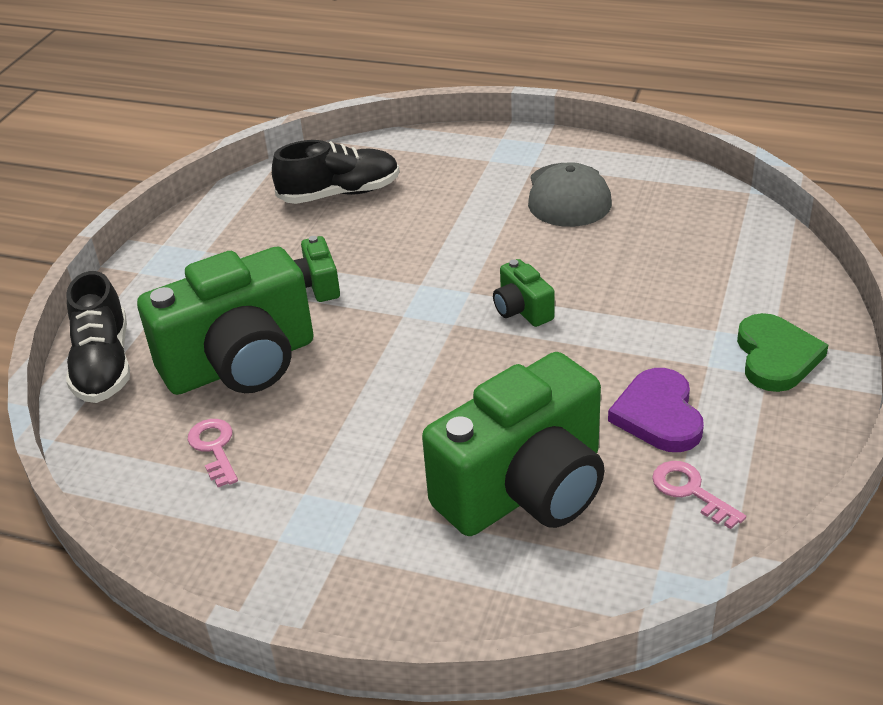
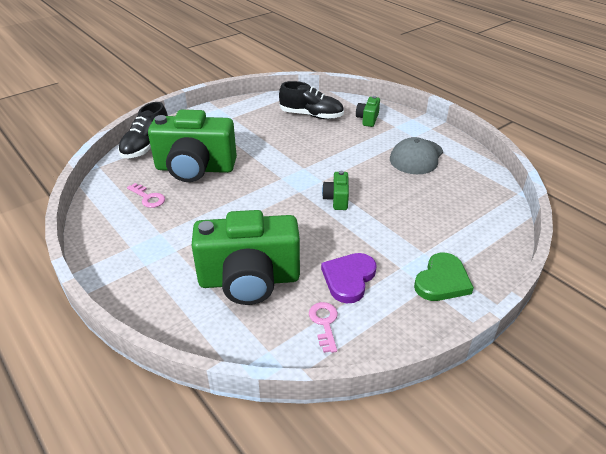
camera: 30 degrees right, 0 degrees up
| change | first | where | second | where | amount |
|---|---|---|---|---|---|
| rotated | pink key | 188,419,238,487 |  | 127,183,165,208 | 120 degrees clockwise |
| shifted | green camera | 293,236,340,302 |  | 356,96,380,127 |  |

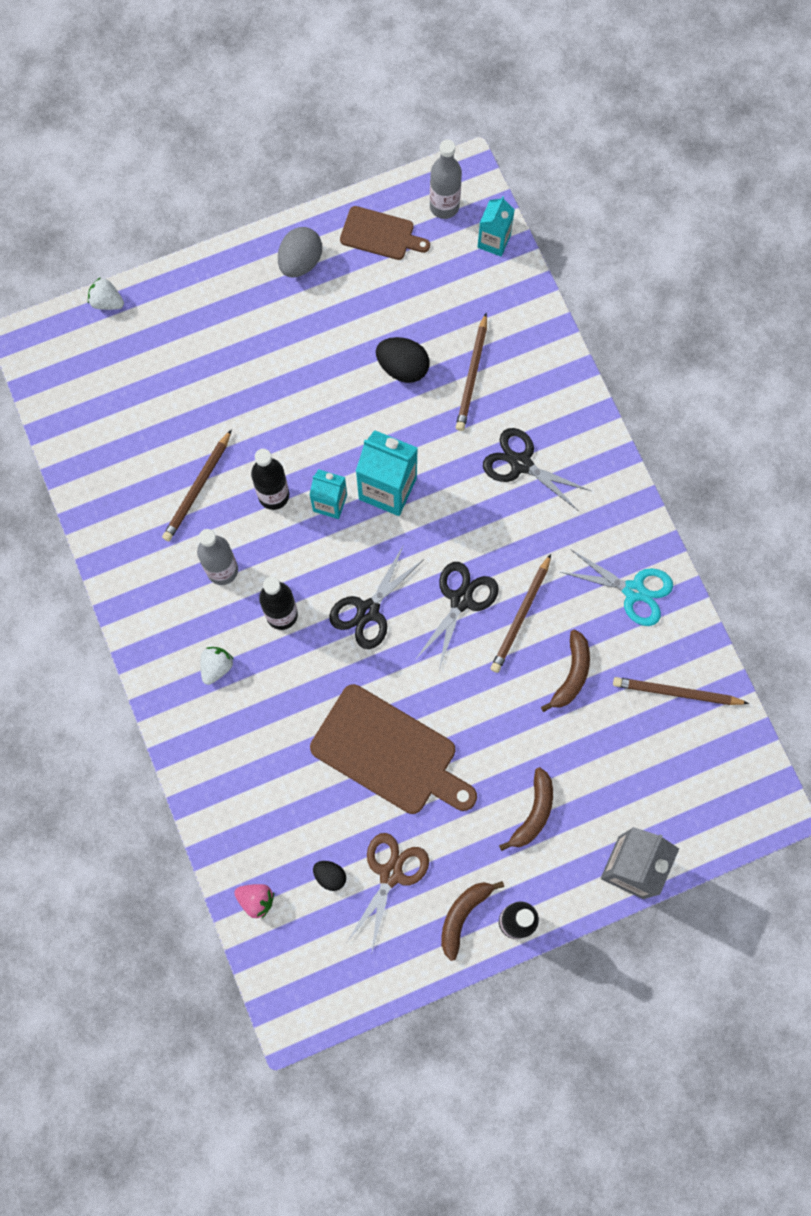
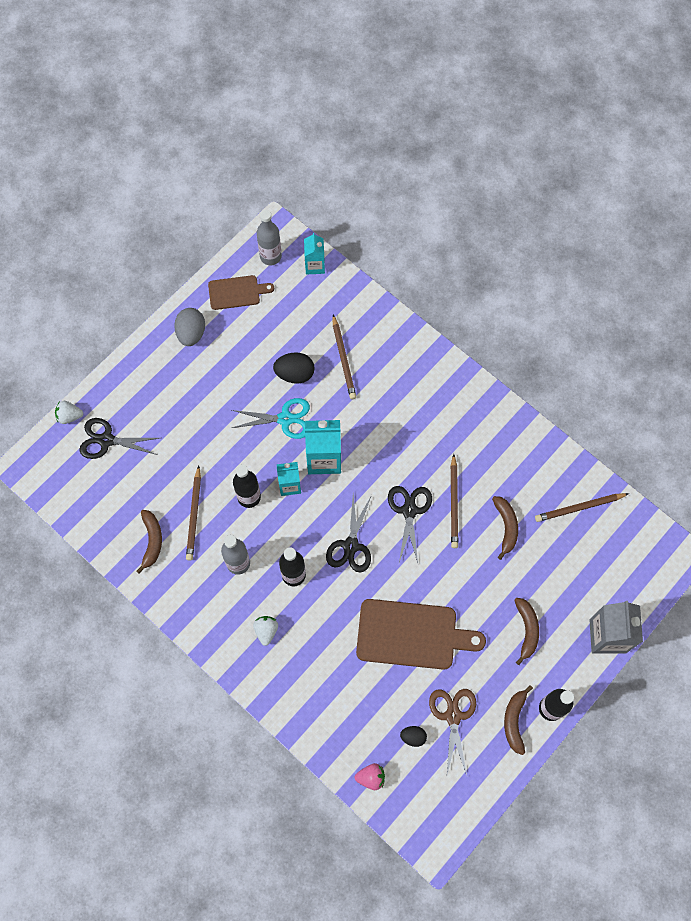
camera: 25 degrees left, 5 degrees down
| change | first | where | second | where | amount |
|---|---|---|---|---|---|
| shifted | black scissors | 483,428,591,510 |  | 79,418,160,459 |  |
| new |  |  | brown banana | 136,510,162,574 |  |
| shifted | turquoise scissors | 561,549,673,626 |  | 232,398,310,439 |  |

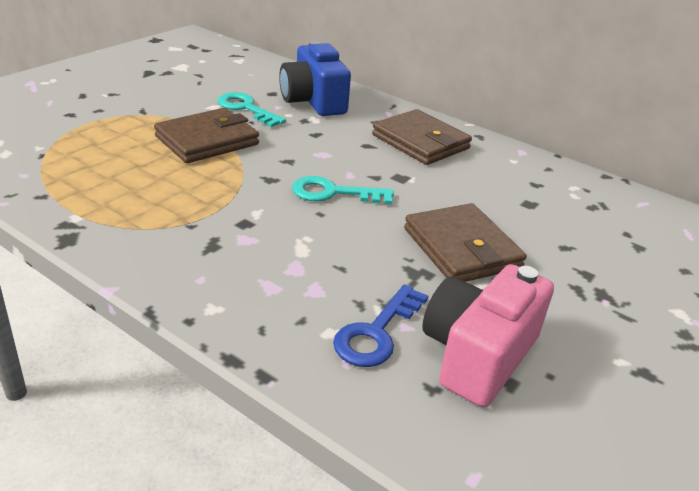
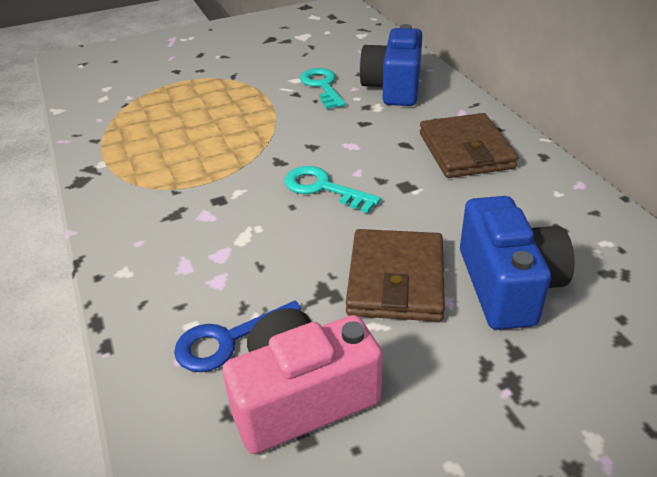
camera: 35 degrees right, 5 degrees up
| change | first | where | second | where | amount |
|---|---|---|---|---|---|
| new |  |  | blue camera | 460,196,575,330 |  |
| gone | brown wallet | 154,108,259,163 |  |  |  |

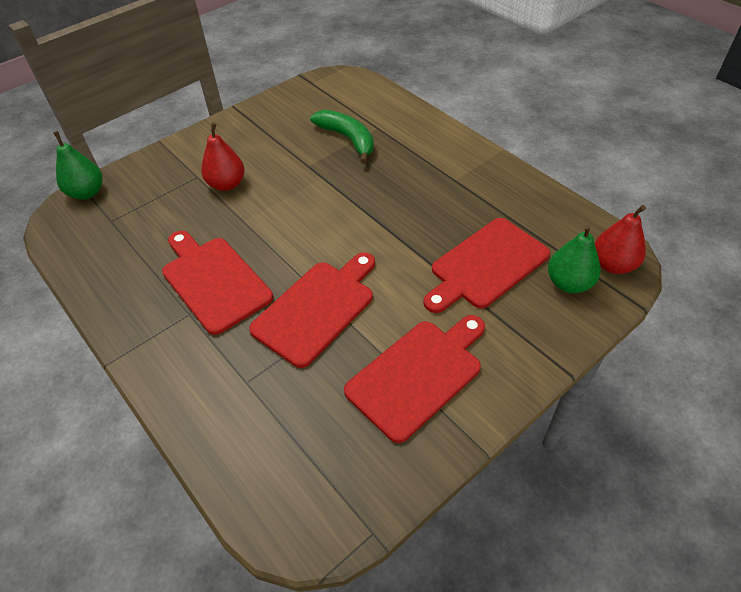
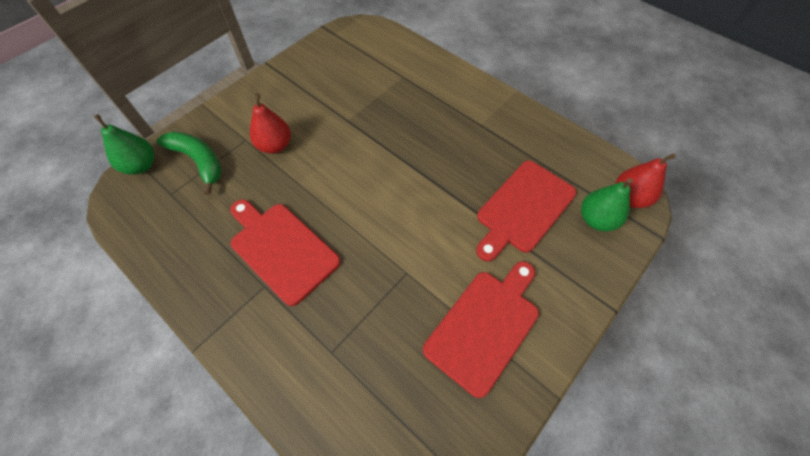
camera: 10 degrees left, 10 degrees up
| change | first | where | second | where | amount |
|---|---|---|---|---|---|
| shifted | green banana | 310,110,374,164 |  | 156,131,222,195 |  |
| gone | red cutting board | 249,252,375,368 |  |  |  |

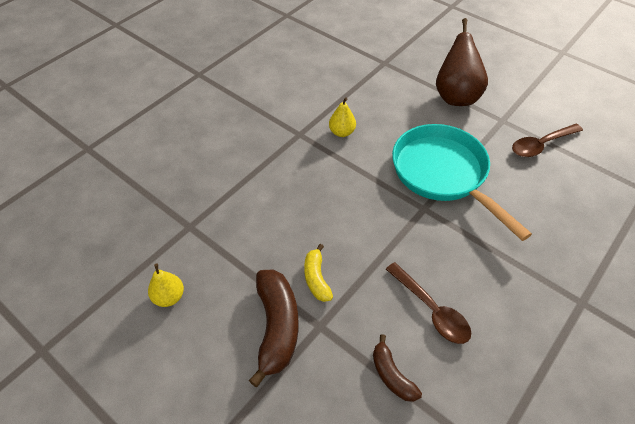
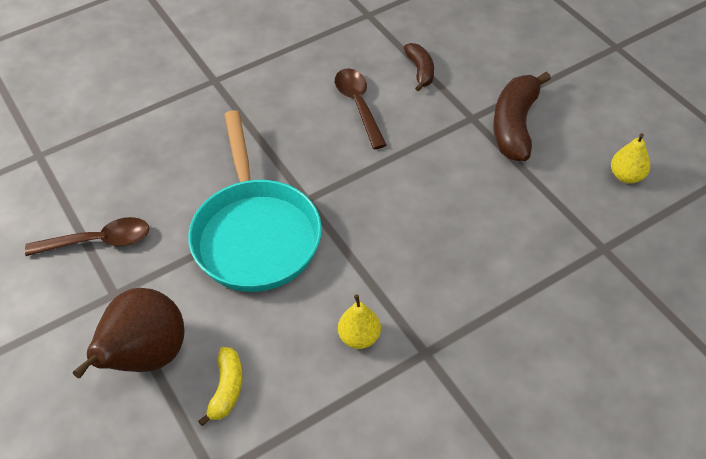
camera: 160 degrees left, 0 degrees up
| change | first | where | second | where | amount |
|---|---|---|---|---|---|
| shifted | yellow banana | 304,244,333,302 |  | 198,347,243,426 |  |

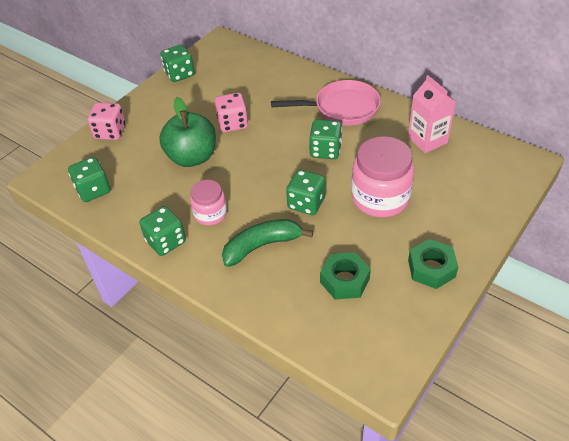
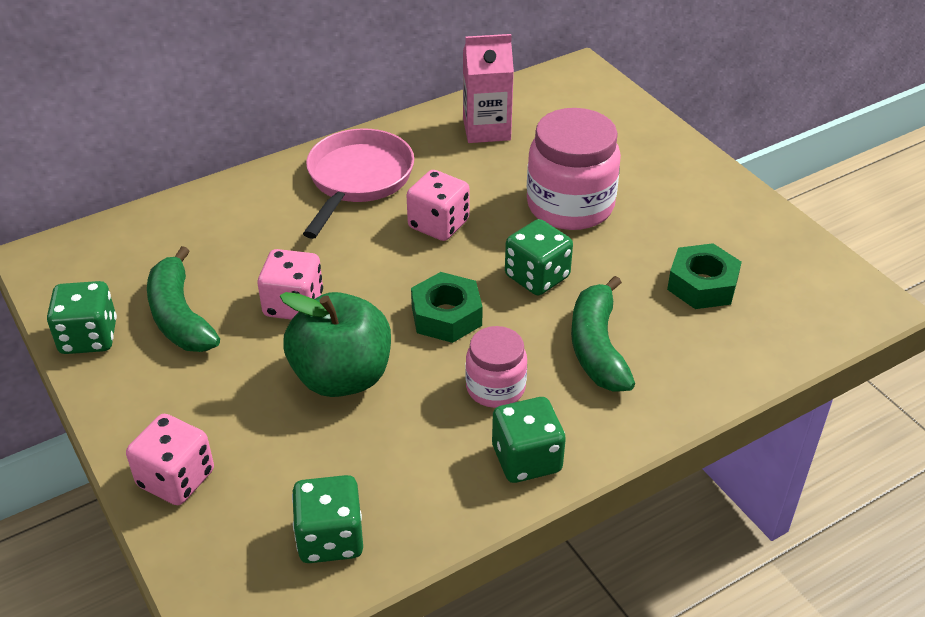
camera: 70 degrees left, 5 degrees down
| change | first | where | second | where | amount |
|---|---|---|---|---|---|
| new |  |  | green banana | 147,246,220,352 |  |
| repainted | green dice | 309,119,342,159 | pink dice | 407,170,470,241 |  |
| shifted | green nut | 408,239,458,289 |  | 411,272,483,343 |  |

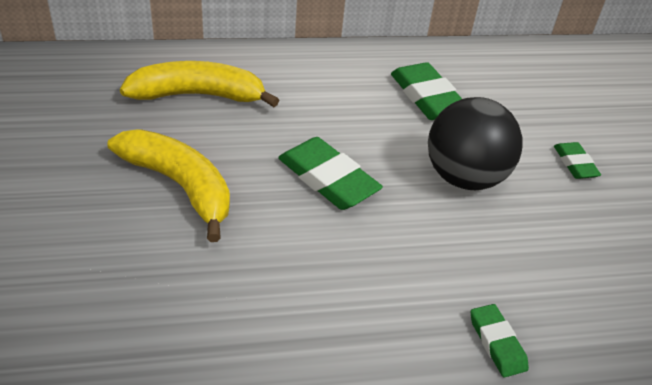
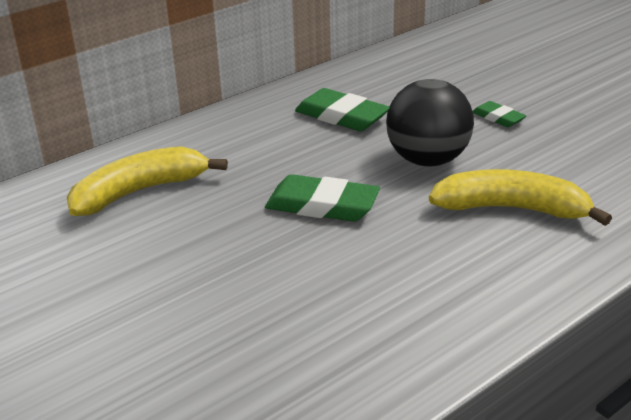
camera: 25 degrees left, 10 degrees down
| change | first | where | second | where | amount |
|---|---|---|---|---|---|
| shifted | yellow banana | 108,129,230,242 |  | 429,169,612,226 |  |
| gone | green eraser | 471,304,529,377 |  |  |  |

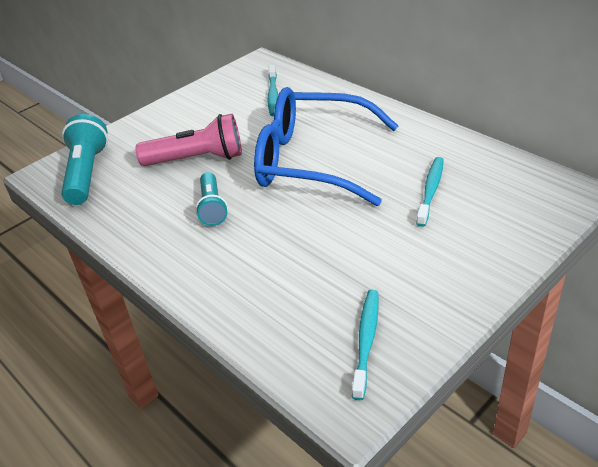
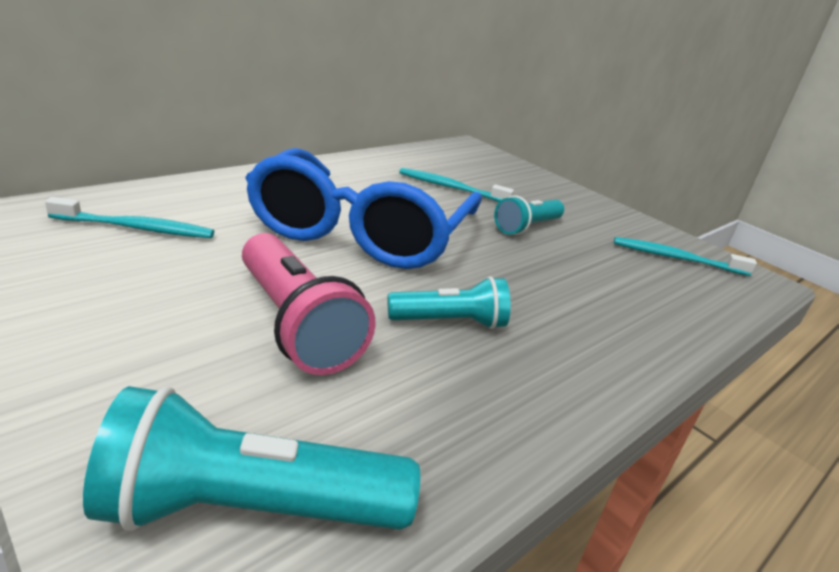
camera: 95 degrees left, 10 degrees down
| change | first | where | second | where | amount |
|---|---|---|---|---|---|
| rotated | pink flashlight | 135,114,242,166 |  | 242,233,376,375 | 150 degrees clockwise |
| new |  |  | turquoise flashlight | 494,195,564,235 |  |

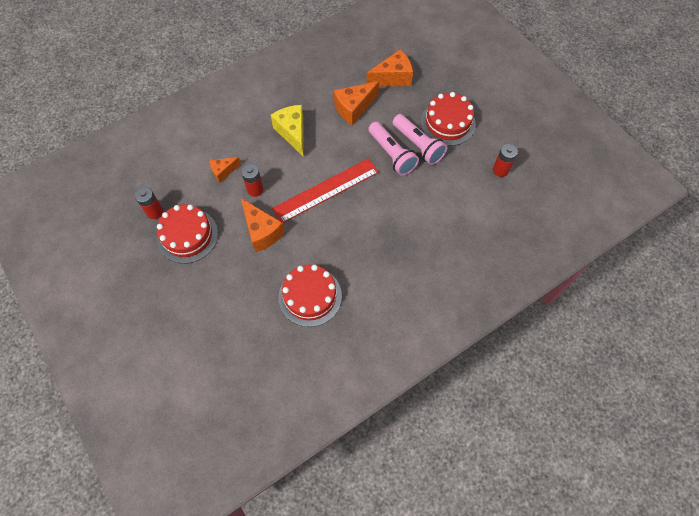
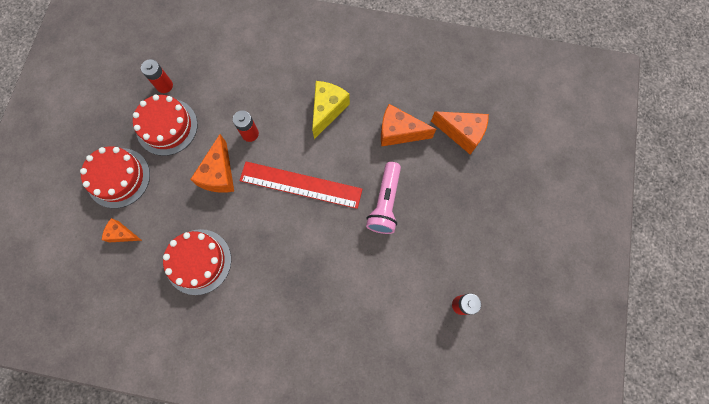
camera: 45 degrees right, 10 degrees up
| change | first | where | second | where | amount |
|---|---|---|---|---|---|
| shifted | red cake | 421,92,476,146 |  | 80,147,150,208 |  |
| shifted | orange cheese | 209,157,241,182 |  | 102,218,142,242 |  |
| gone | pink flashlight | 393,114,447,165 |  |  |  |

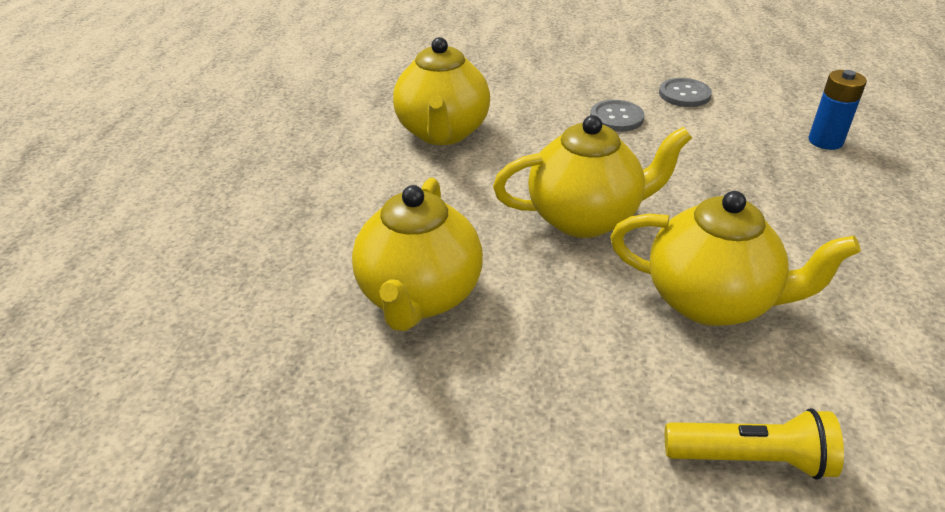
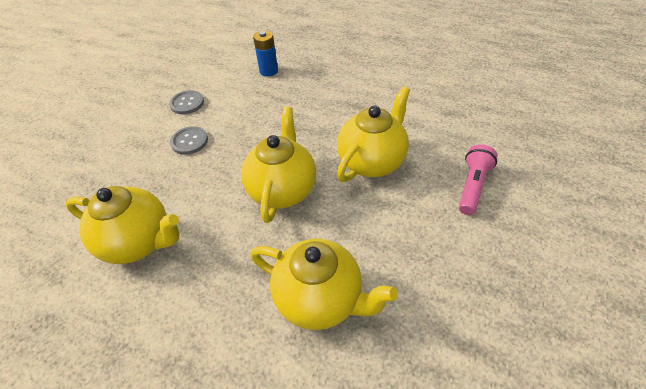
camera: 70 degrees left, 10 degrees up
| change | first | where | second | where | amount |
|---|---|---|---|---|---|
| repainted | yellow flashlight | 665,408,844,480 | pink flashlight | 459,144,497,215 |  |

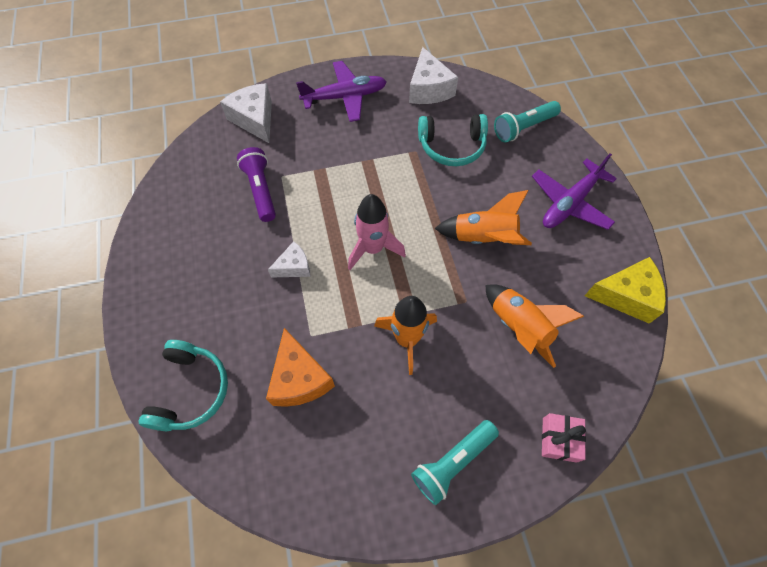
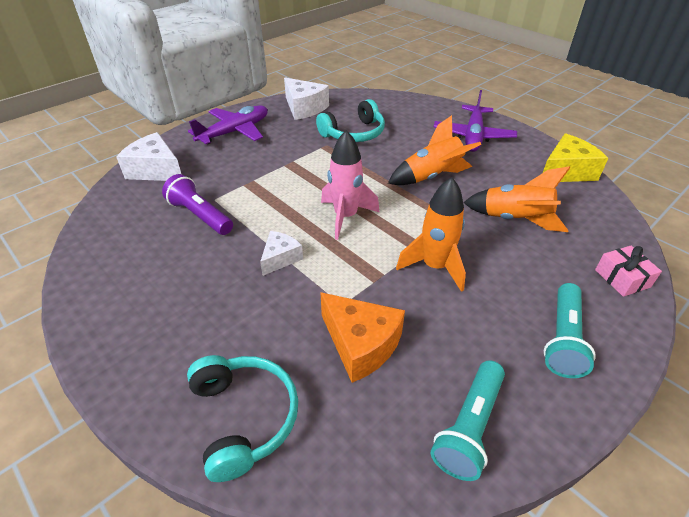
camera: 30 degrees left, 20 degrees down
| change | first | where | second | where | amount |
|---|---|---|---|---|---|
| shifted | turquoise flashlight | 494,101,561,143 |  | 431,360,505,481 |  |

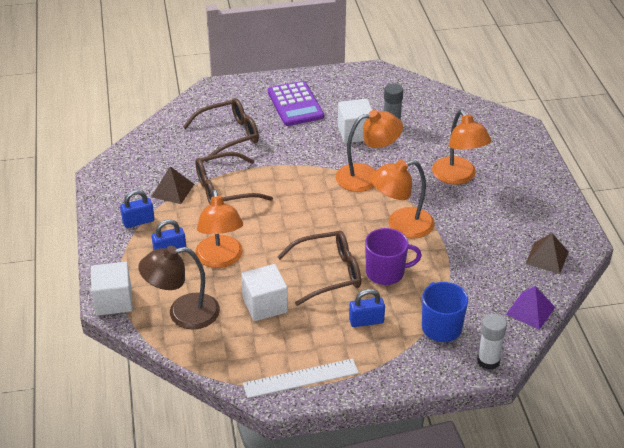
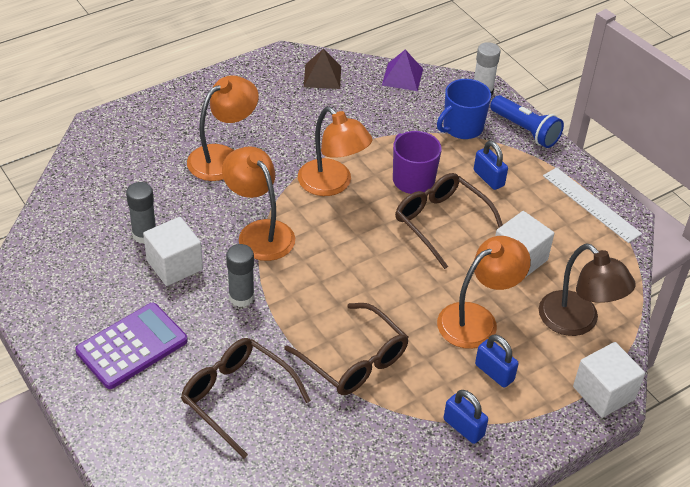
camera: 115 degrees left, 5 degrees up
| change | first | where | second | where | amount |
|---|---|---|---|---|---|
| new |  |  | grey glue stick | 226,244,254,307 |  |
| new |  |  | blue flashlight | 490,95,564,148 |  |
| gone | brown pyramid | 151,166,194,204 |  |  |  |

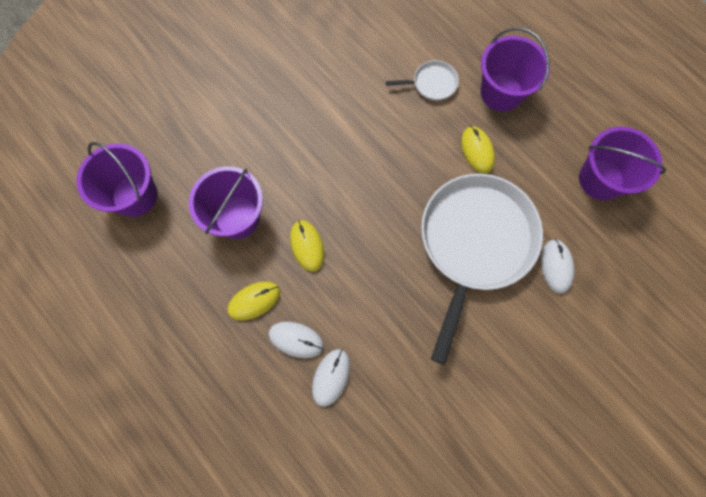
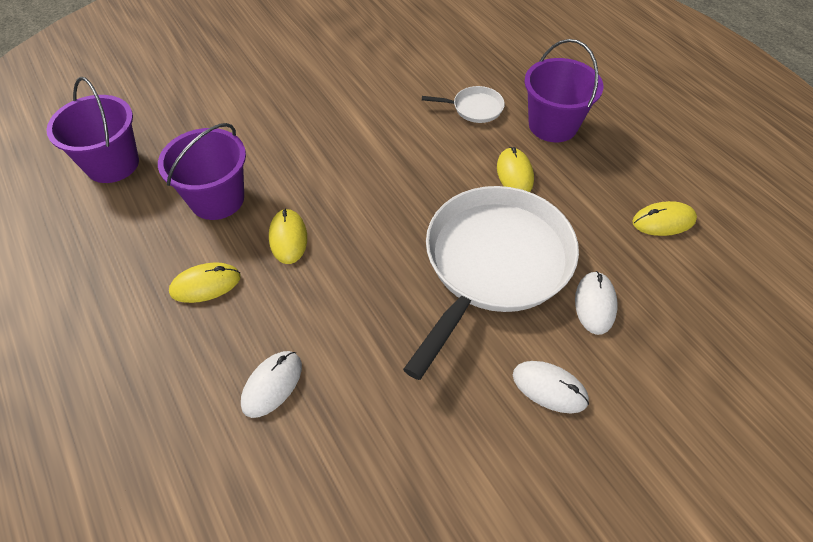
camera: 10 degrees right, 20 degrees down
| change | first | where | second | where | amount |
|---|---|---|---|---|---|
| shifted | white mouse | 268,322,324,358 |  | 513,361,589,413 |  |
| swapped | purple bucket | 579,127,666,200 | yellow mouse | 632,201,697,236 |  |

